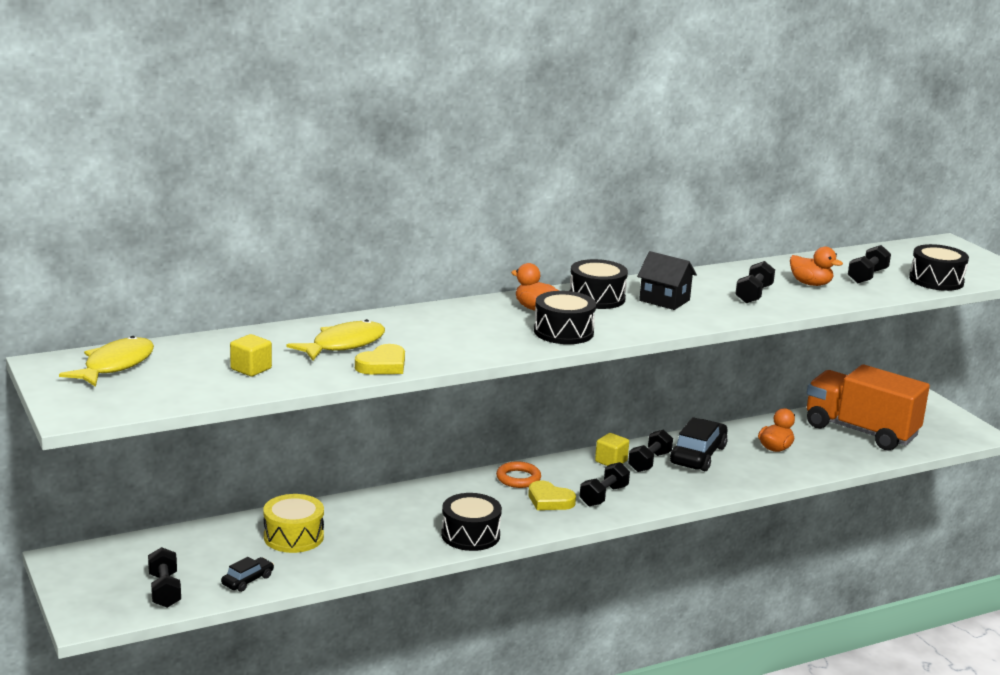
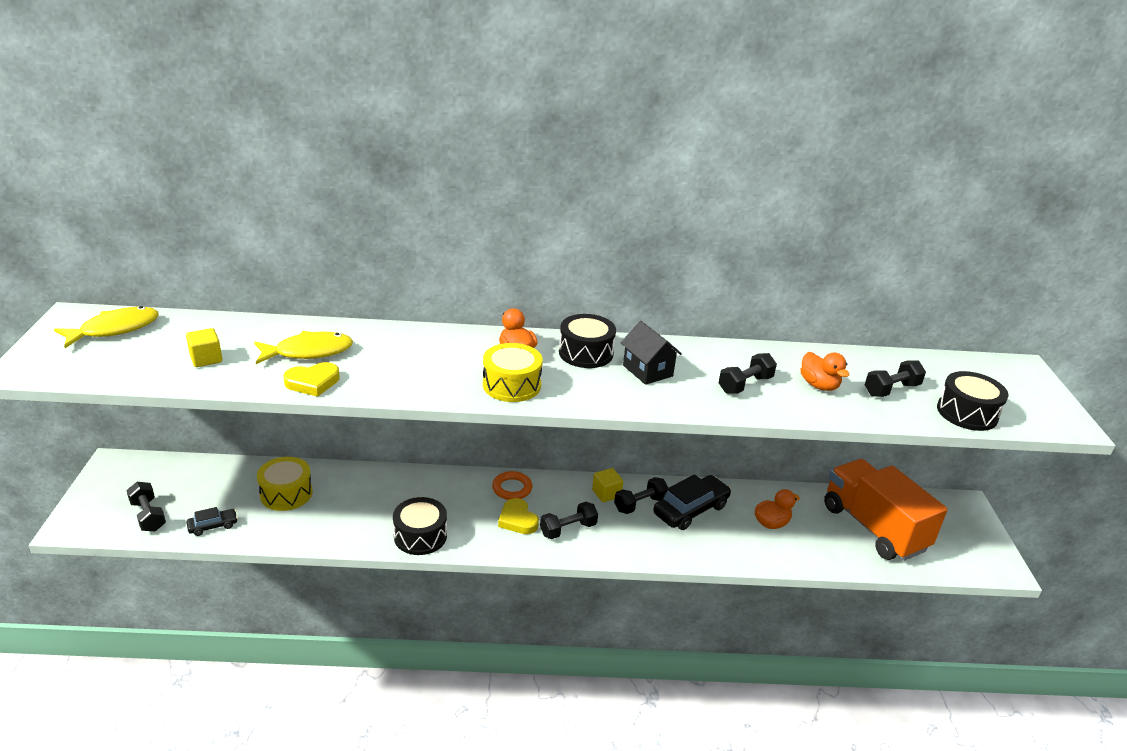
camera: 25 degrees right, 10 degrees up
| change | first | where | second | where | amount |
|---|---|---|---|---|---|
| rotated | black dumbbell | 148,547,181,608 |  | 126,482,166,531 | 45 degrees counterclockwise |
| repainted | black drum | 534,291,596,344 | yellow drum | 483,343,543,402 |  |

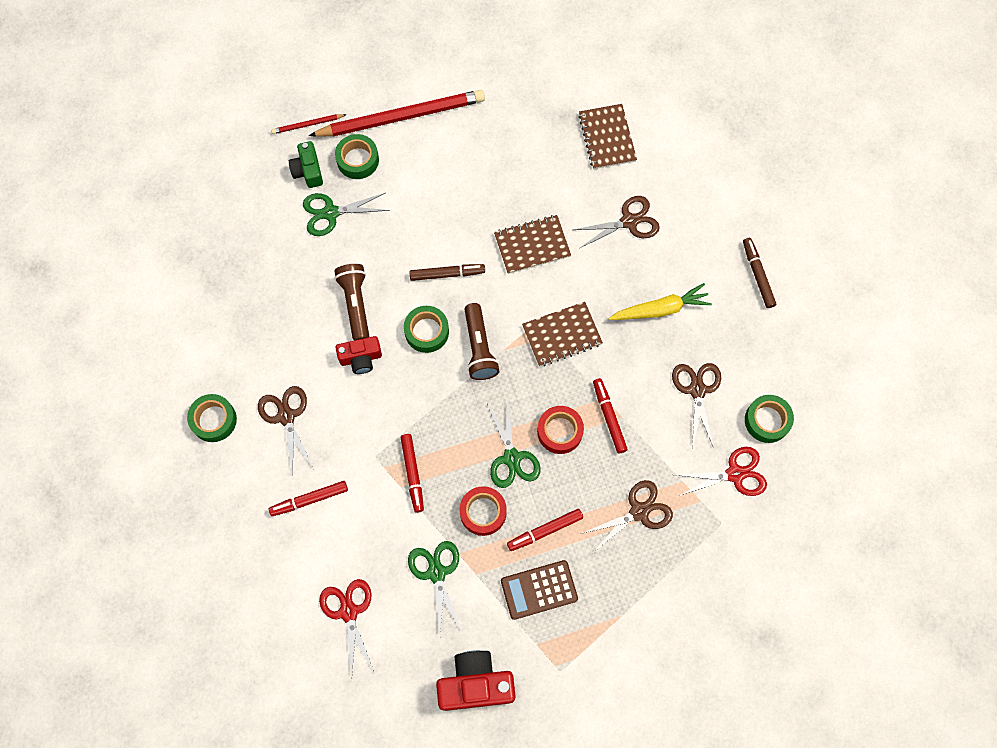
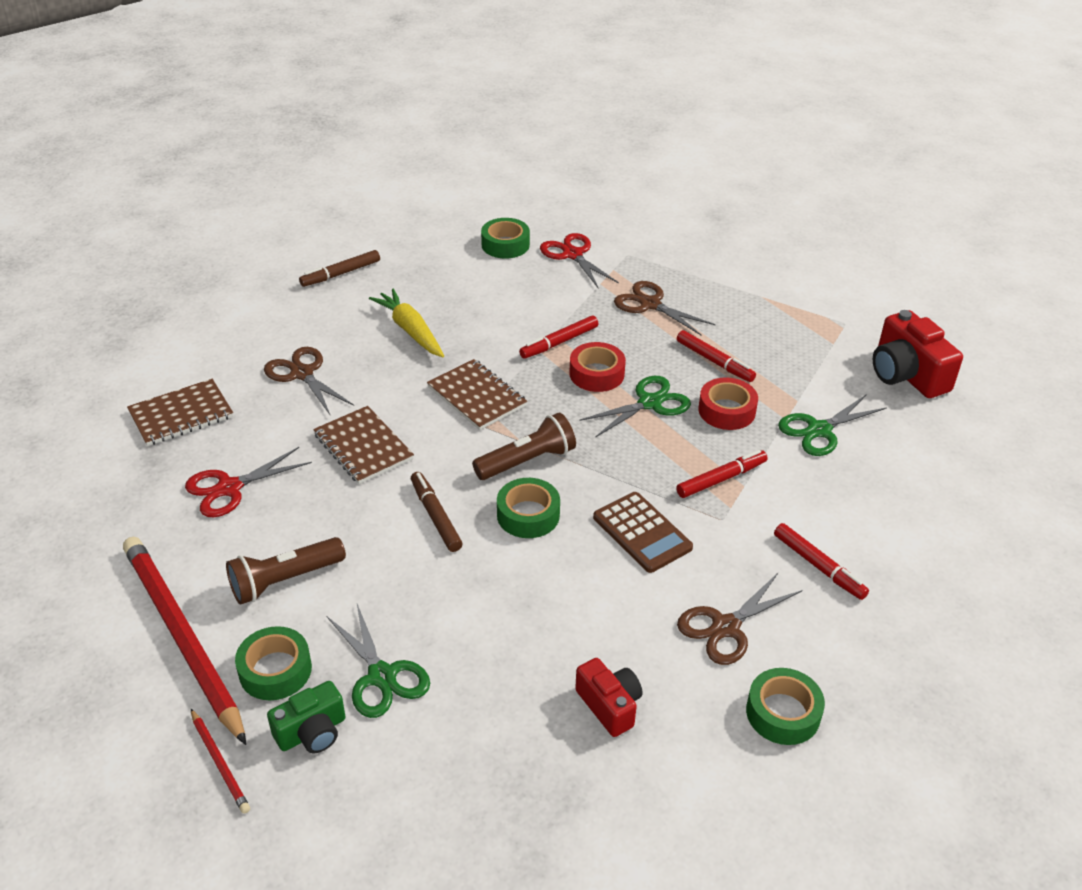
camera: 110 degrees left, 30 degrees down
| change | first | where | second | where | amount |
|---|---|---|---|---|---|
| shifted | red scissors | 319,579,374,678 |  | 185,447,312,517 |  |
| shifted | brown flashlight | 334,264,369,341 |  | 226,537,346,605 |  |
| shifted | red camera | 336,336,382,374 |  | 575,658,642,737 |  |
| shifted | brown calculator | 501,560,578,620 |  | 593,492,693,573 |  |
| gone | brown scissors | 672,363,721,449 |  |  |  |

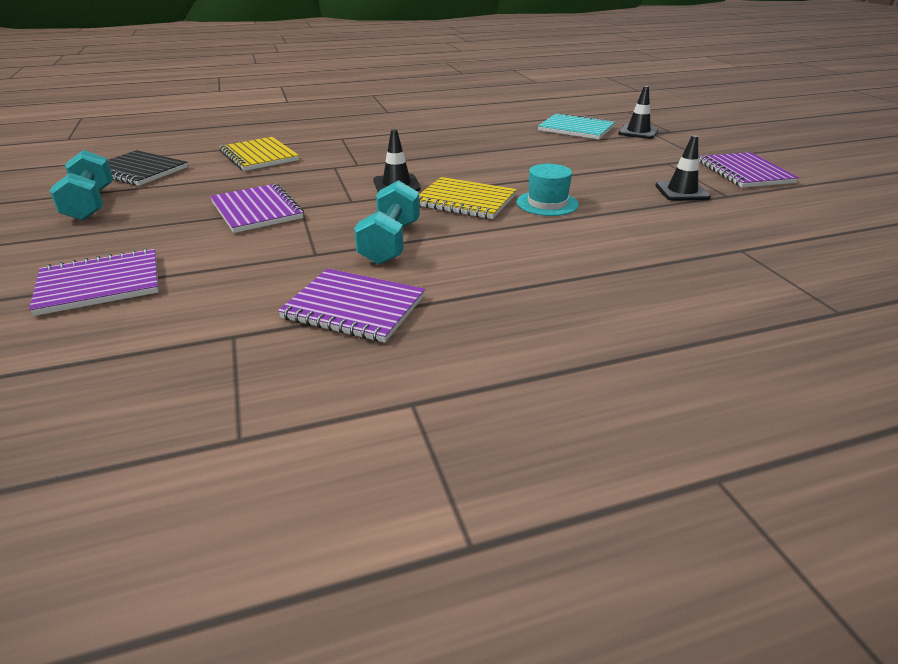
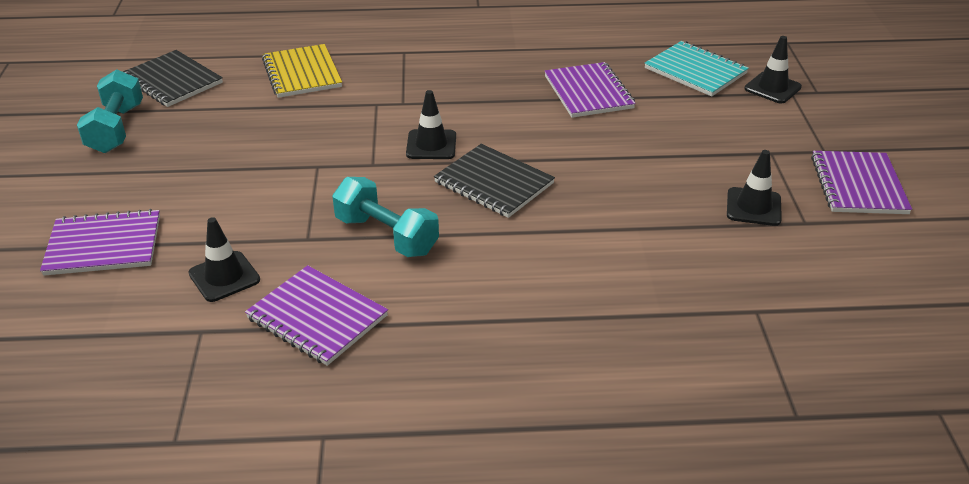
camera: 15 degrees right, 5 degrees up
| change | first | where | second | where | amount |
|---|---|---|---|---|---|
| new |  |  | black traffic cone | 189,217,260,302 |  |
| rotated | turquoise dumbbell | 354,180,420,265 |  | 332,177,439,257 | 75 degrees counterclockwise |
| repainted | yellow notebook | 419,177,517,219 | black notebook | 434,144,555,218 |  |
| shifted | purple notebook | 210,183,304,233 |  | 544,62,636,118 |  |
| gone | turquoise hat | 517,164,579,216 |  |  |  |

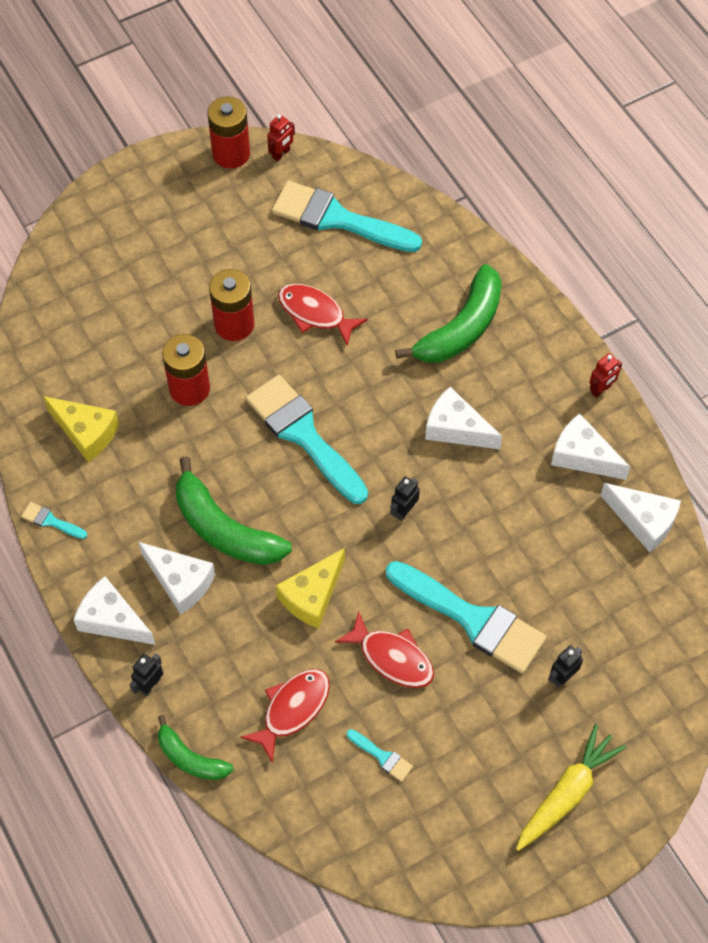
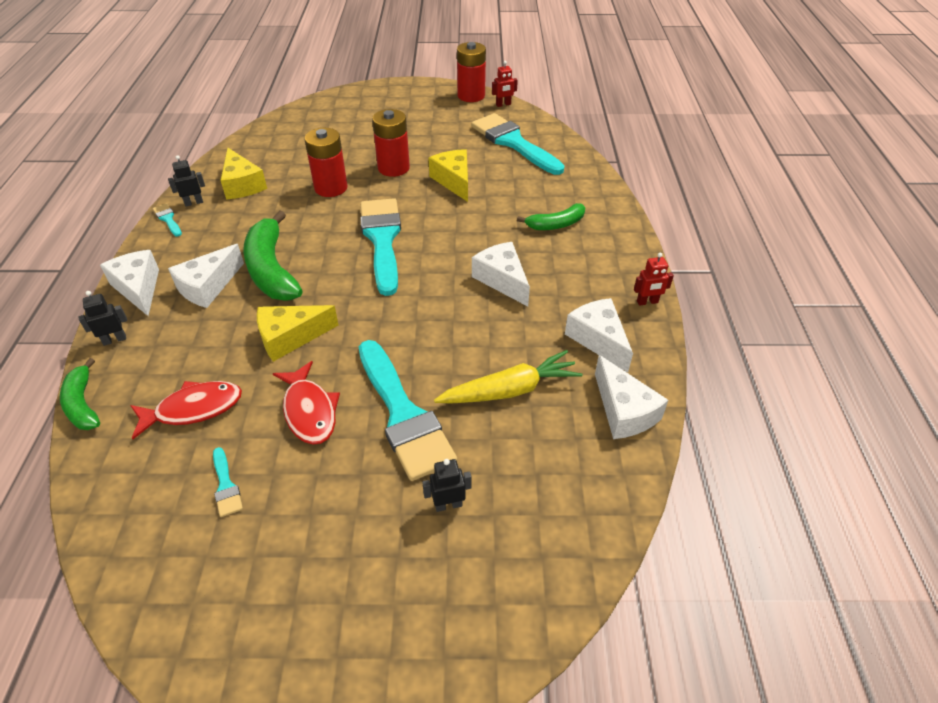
camera: 30 degrees right, 15 degrees down
| change | first | where | second | where | amount |
|---|---|---|---|---|---|
| shifted | black robot | 390,476,420,521 |  | 168,155,205,207 |  |
| rotated | white cheese | 139,542,215,615 |  | 168,244,244,308 | 60 degrees clockwise |
| swapped | red fish | 278,284,367,346 | yellow cheese | 428,149,468,202 |  |
| shifted | yellow carrot | 516,724,626,851 |  | 434,350,582,404 |  |
| scaled | green banana | 395,264,502,362 |  | 517,203,585,230 | x0.58 |

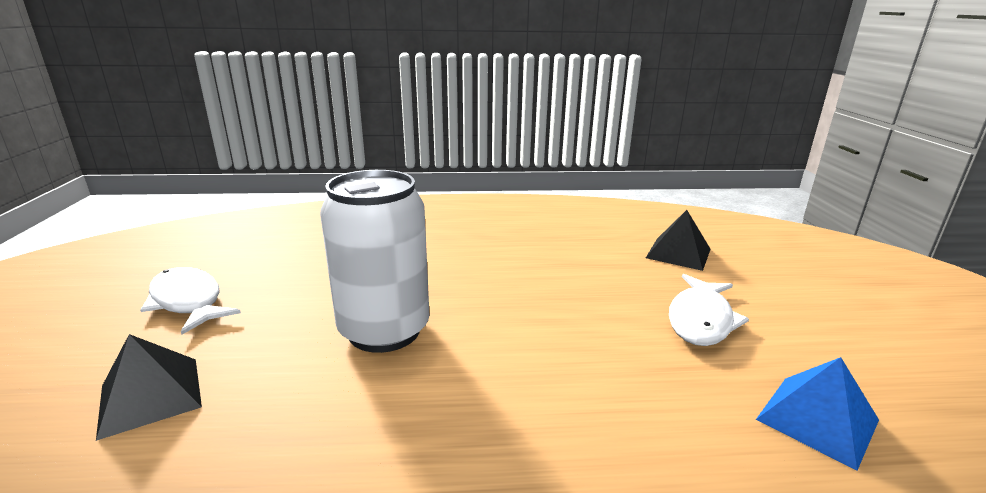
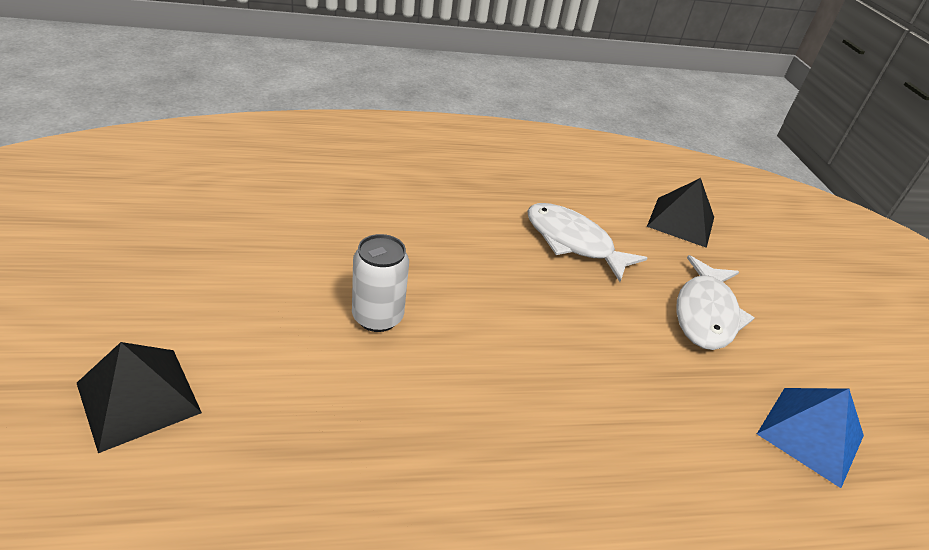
camera: 10 degrees left, 15 degrees up
| change | first | where | second | where | amount |
|---|---|---|---|---|---|
| scaled | white can | 320,170,429,353 |  | 352,234,409,332 | x0.52 |
| shifted | white fish | 140,267,241,335 |  | 527,203,647,282 |  |

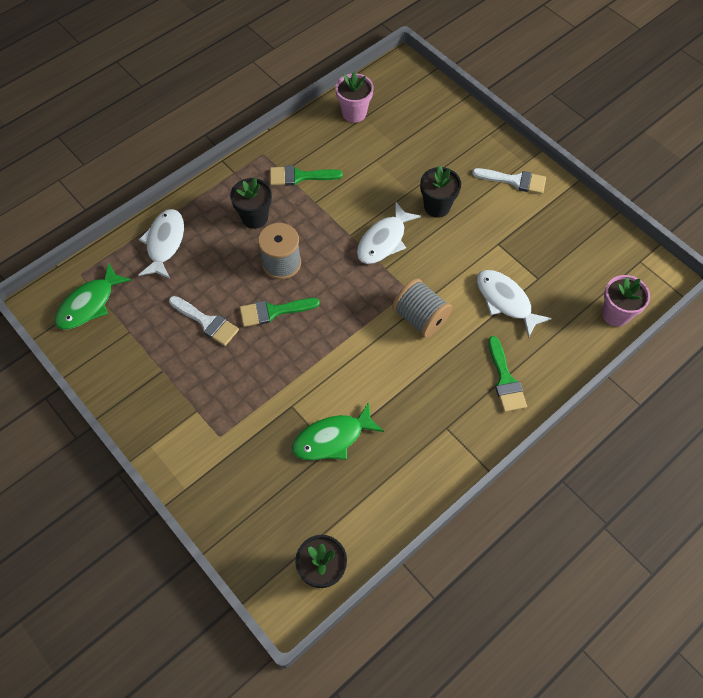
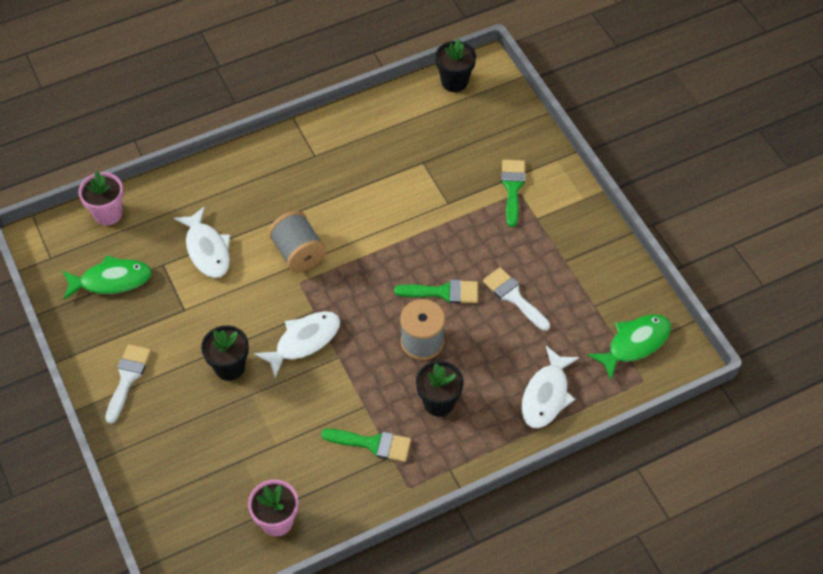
camera: 165 degrees left, 5 degrees down
| change | first | where | second | where | amount |
|---|---|---|---|---|---|
| shifted | green fish | 292,402,384,460 |  | 62,255,152,300 |  |
| rotated | white brush | 472,168,546,194 |  | 105,344,151,424 | 75 degrees clockwise |
| shifted | green brush | 488,336,527,412 |  | 501,160,525,227 |  |

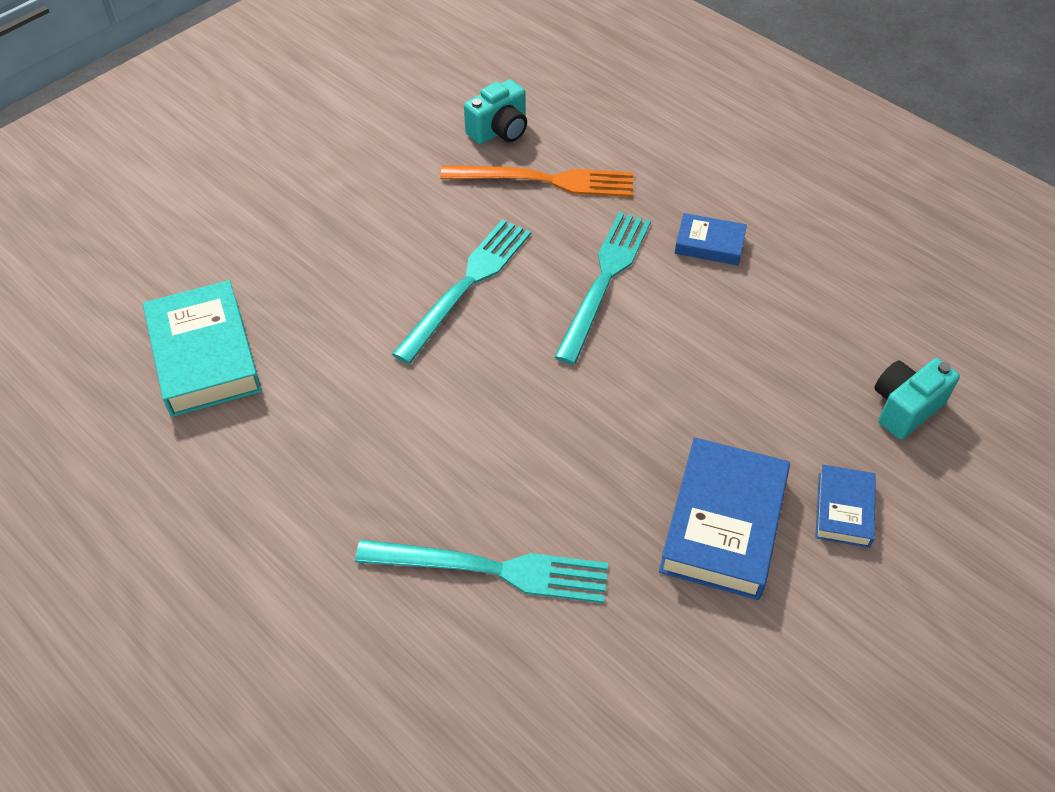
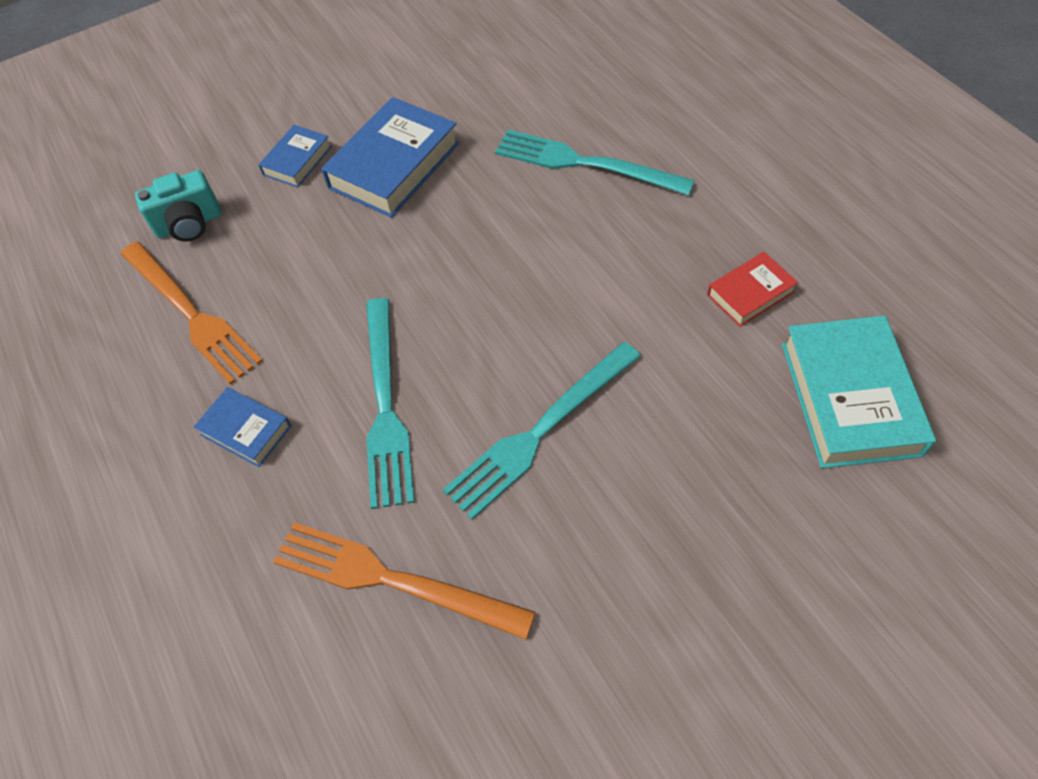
camera: 160 degrees left, 5 degrees up
| change | first | where | second | where | amount |
|---|---|---|---|---|---|
| new |  |  | orange fork | 120,241,263,385 |  |
| rotated | turquoise fork | 554,212,651,365 |  | 366,298,414,509 | 45 degrees counterclockwise |
| new |  |  | red book | 707,252,798,327 |  |
| gone | turquoise camera | 464,79,527,144 |  |  |  |

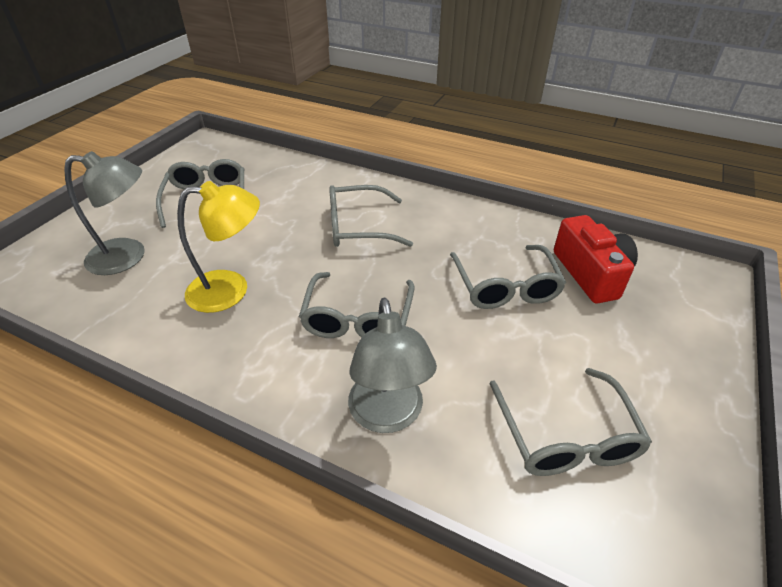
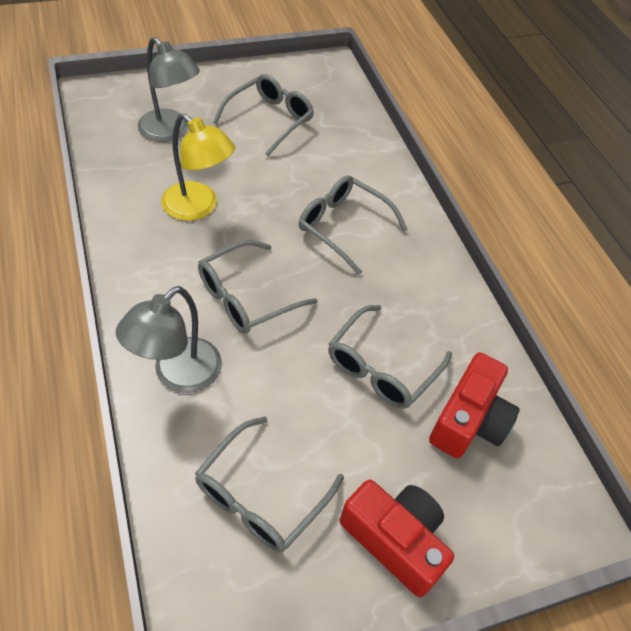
camera: 40 degrees right, 10 degrees up
| change | first | where | second | where | amount |
|---|---|---|---|---|---|
| new |  |  | red camera | 340,479,454,597 |  |

